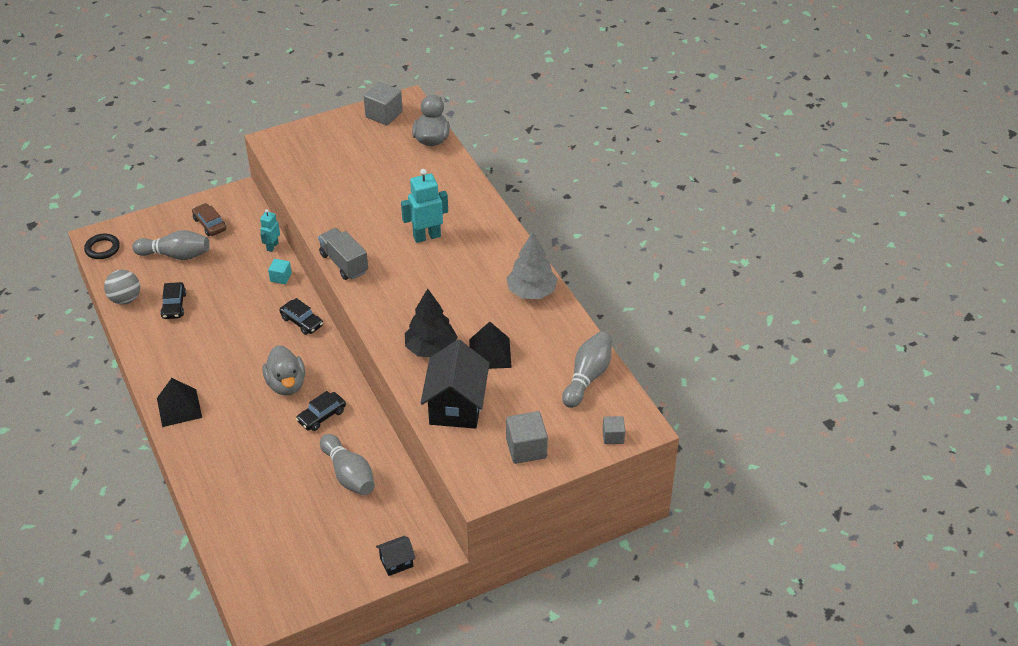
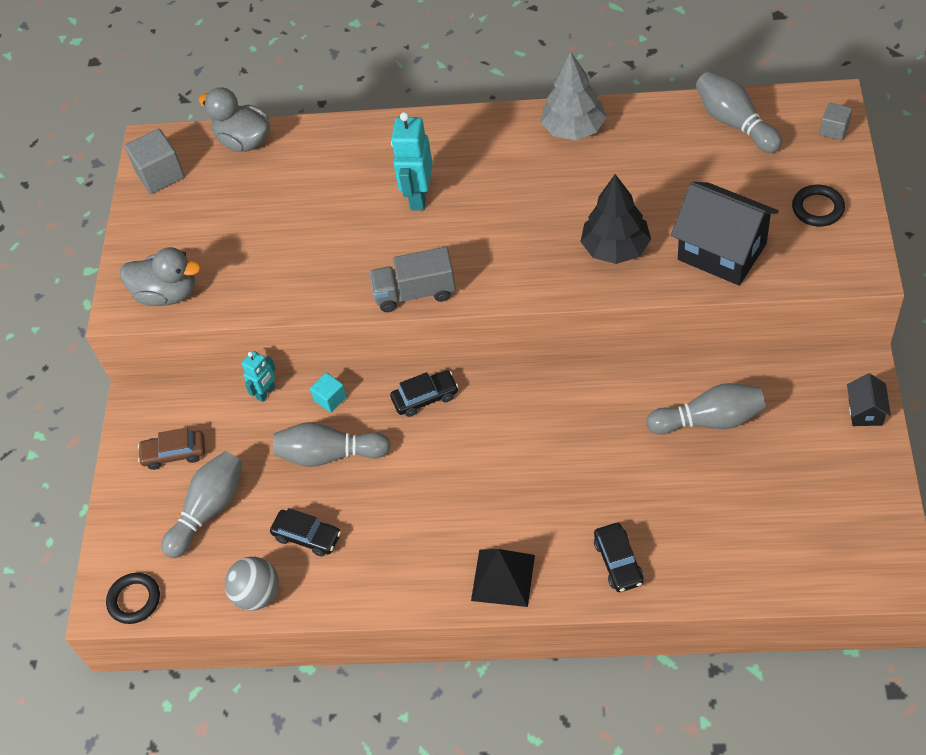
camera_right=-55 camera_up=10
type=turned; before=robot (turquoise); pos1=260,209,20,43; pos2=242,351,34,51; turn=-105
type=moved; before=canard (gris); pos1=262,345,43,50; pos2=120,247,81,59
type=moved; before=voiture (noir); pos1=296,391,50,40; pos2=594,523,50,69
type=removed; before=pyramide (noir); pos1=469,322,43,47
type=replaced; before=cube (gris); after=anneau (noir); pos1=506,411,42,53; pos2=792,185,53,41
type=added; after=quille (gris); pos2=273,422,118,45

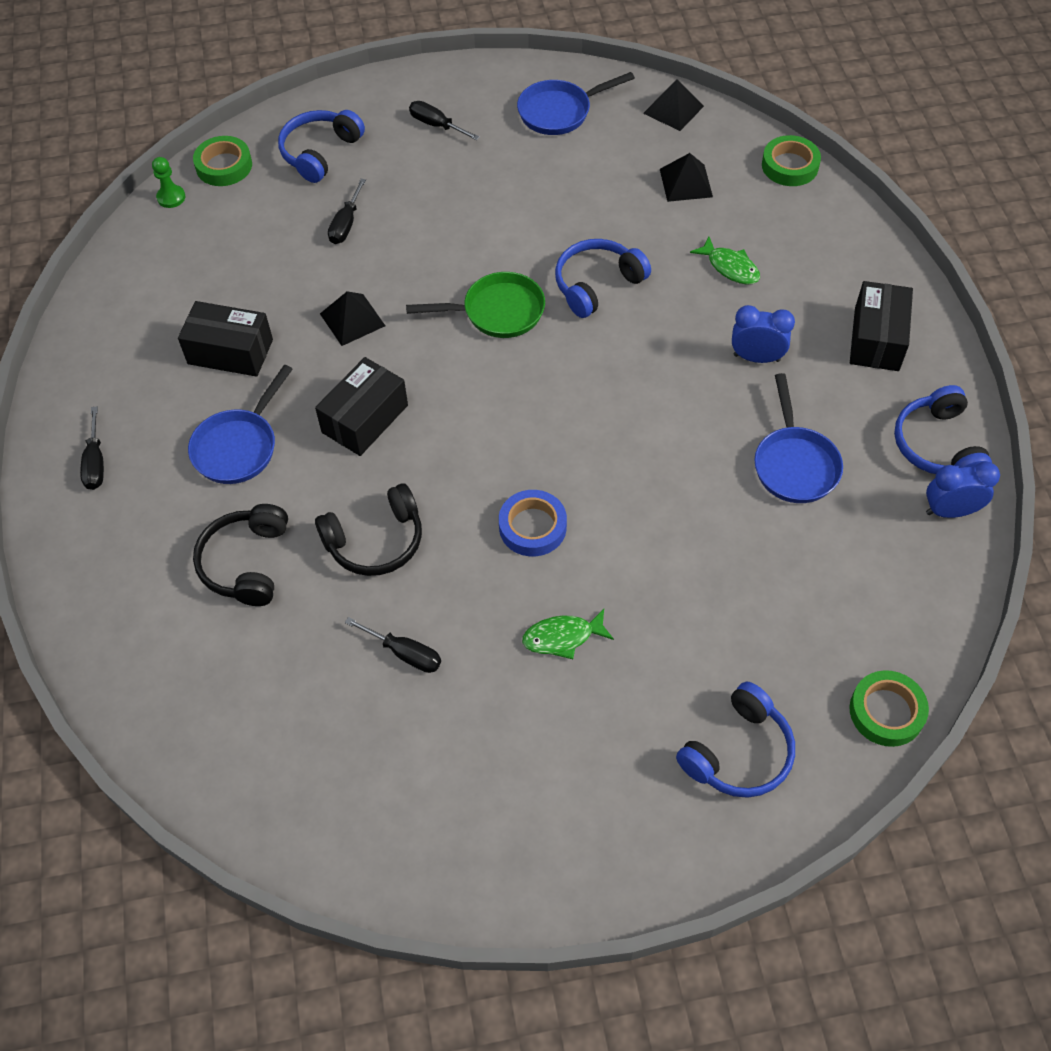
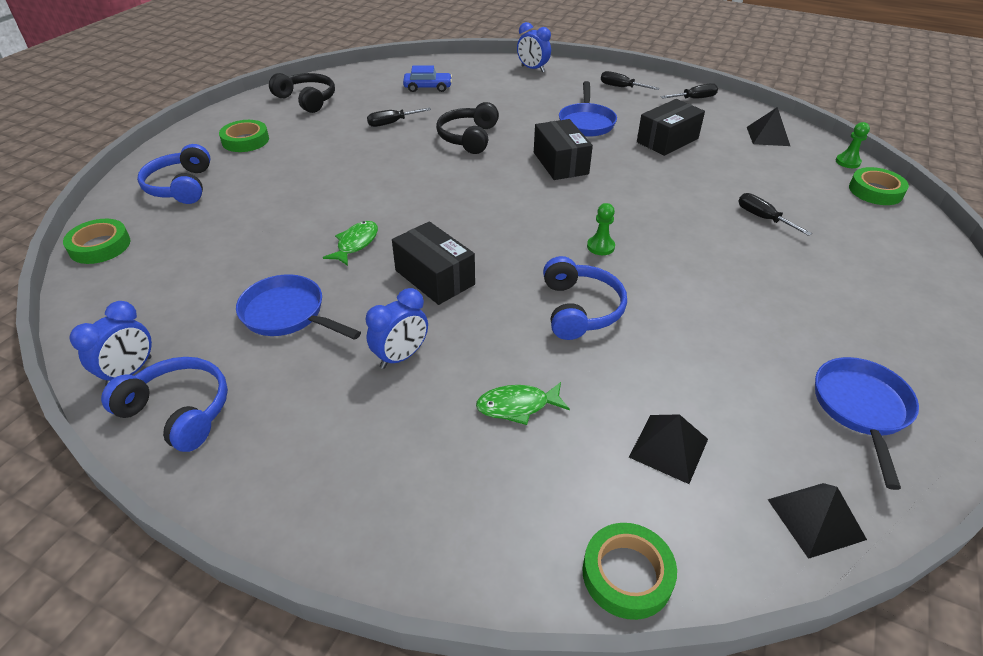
camera_right=125 camera_up=-15
type=turned; before=poêle (bleu); pos1=188,365,105,119; pos2=559,81,58,55; turn=-150
type=moved; before=casque audio (noir); pos1=193,504,95,102; pos2=269,73,66,40
type=removed; before=casque audio (bleu); pos1=278,110,87,73
type=moved; before=pyramide (noir); pos1=320,291,65,55; pos2=747,107,43,39
type=replaced; before=poêle (vert); after=pion (vert); pos1=406,272,139,66; pos2=587,203,28,52
type=moved; before=tournevis (noir); pos1=409,101,71,39; pos2=661,83,57,16
type=removed; before=ruban adhésif (bleu); pos1=499,490,68,66
type=moved; before=poisson (vert); pos1=522,609,92,50; pos2=323,221,55,45
type=moved; before=boîte (noir); pos1=850,281,63,90; pos2=392,221,83,84
type=added; after=ruban adhésif (vert); pos2=219,120,50,32
type=added; after=voiture (bleu); pos2=403,65,49,27
type=added; after=réveil (bleu); pos2=517,22,34,51

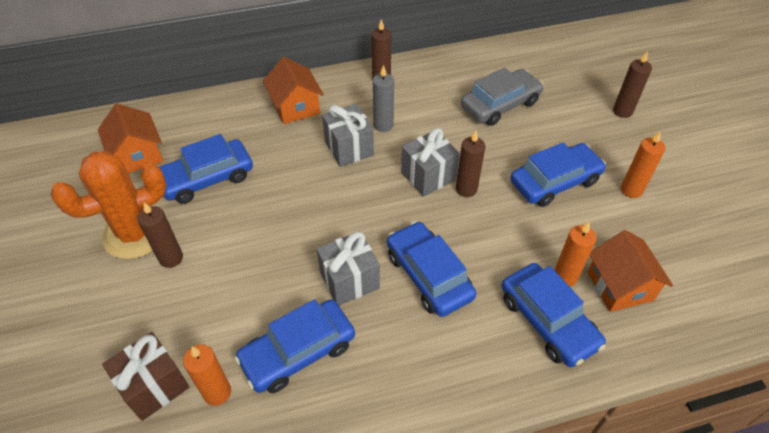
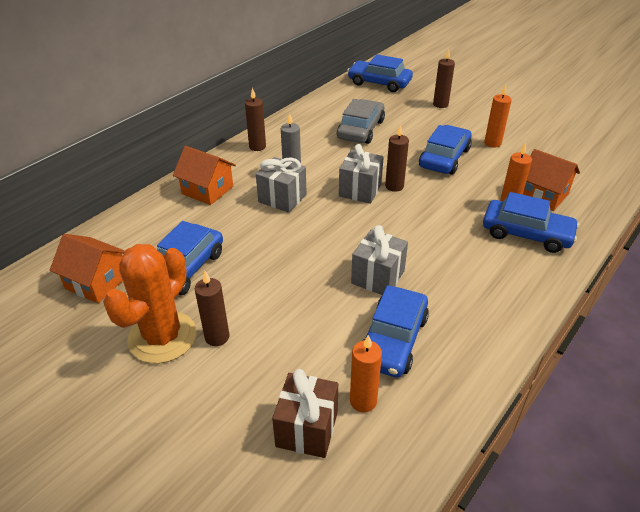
camera_right=-35 camera_up=-10
type=moved; before=voiture (bleu); pos1=387,221,89,96; pos2=347,54,66,38

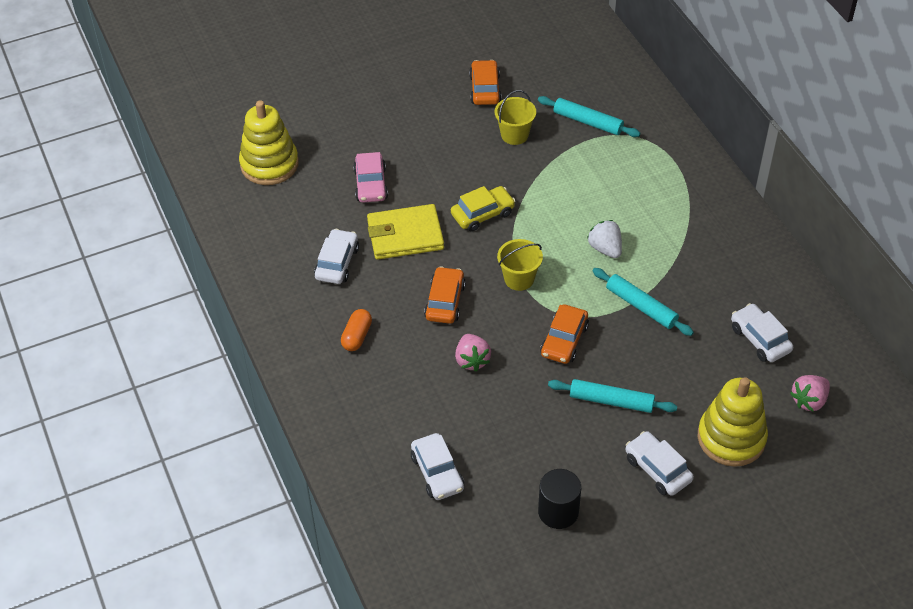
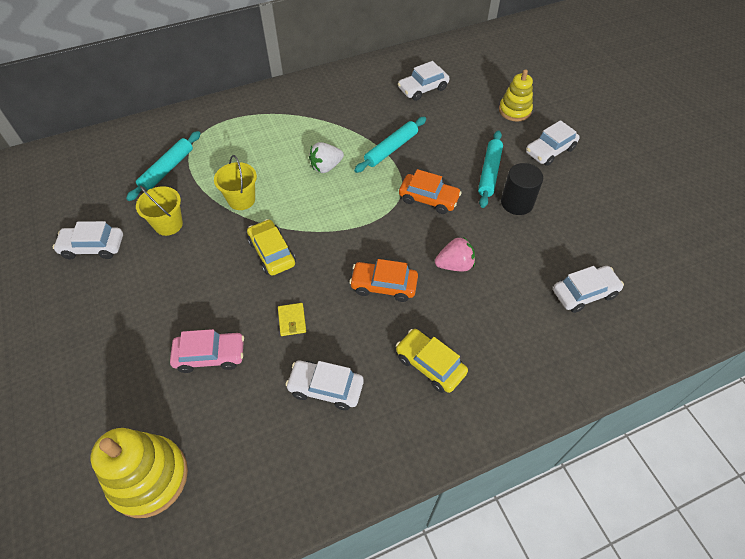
camera_right=-90 camera_up=5
type=replaced; before=gélule (orange); after=voiture (jaune); pos1=341,309,31,42; pos2=396,329,72,64
type=resized; before=portefeuille (jaune); pos1=367,204,77,56; pos2=278,303,28,33; scale=0.44
type=recoloured; before=voiture (orange); after=voiture (blanc); pos1=469,60,33,45; pos2=53,221,70,38
type=moved; before=seau (jaune); pos1=497,239,46,52; pos2=214,155,43,55
type=moved; before=cylindre (noir); pos1=538,469,43,60; pos2=501,163,42,52
type=resized; before=jouet à empiler (jaune); pos1=697,377,71,90; pos2=499,69,34,53; scale=0.65
type=removed; before=fraise (rose); pos1=790,375,40,37

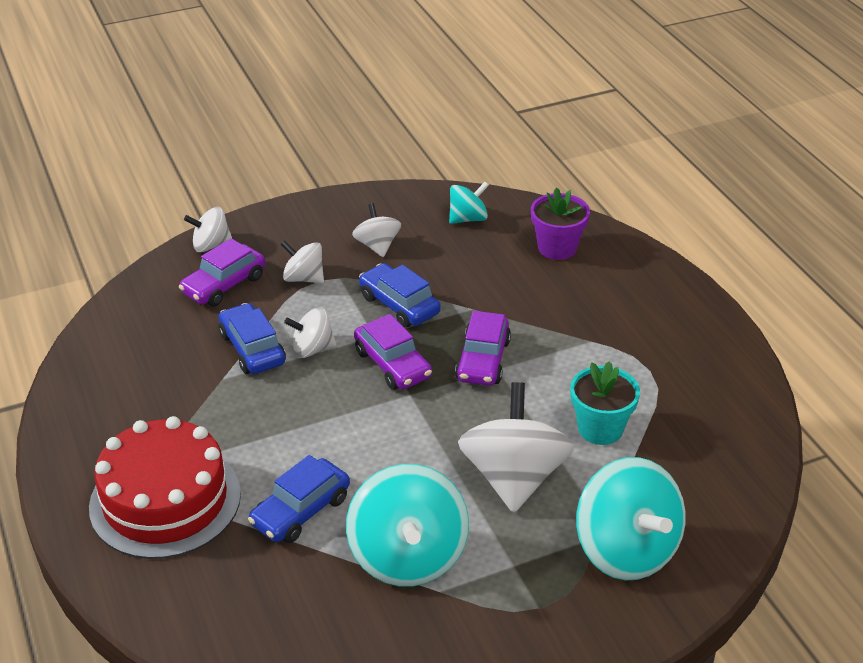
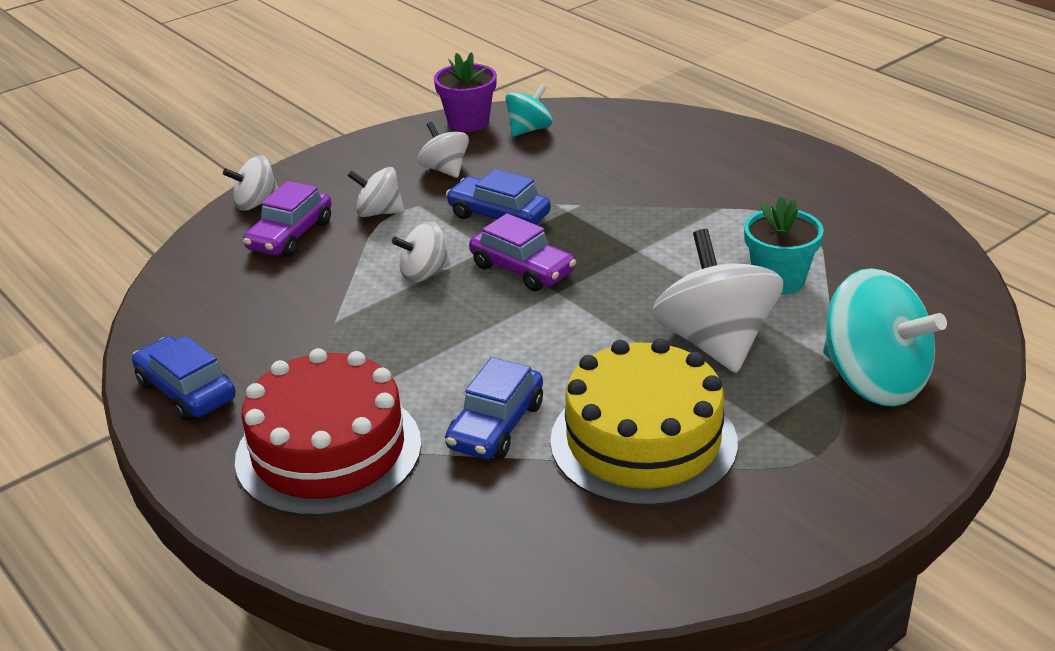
camera_right=-15 camera_up=-5
type=moved; before=voiture (bleu); pos1=219,303,67,71; pos2=132,336,104,85
type=replaced; before=toupie (turquoise); after=gâteau (jaune); pos1=346,464,123,123; pos2=550,339,188,168
type=removed; before=voiture (violet); pos1=455,311,56,75
type=moved; before=pot de fleurs (violet); pos1=531,188,59,72; pos2=434,52,63,80

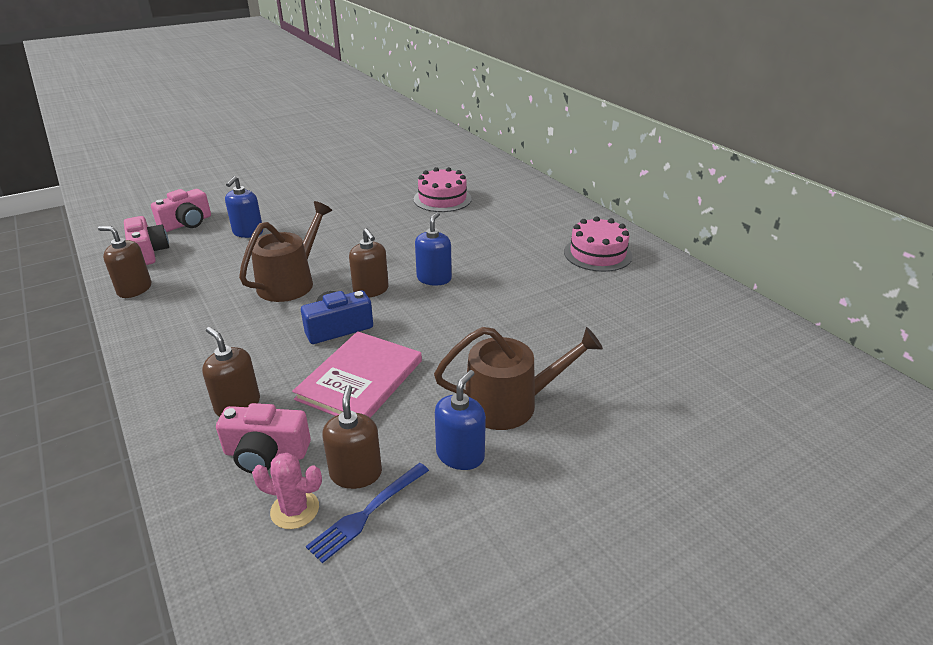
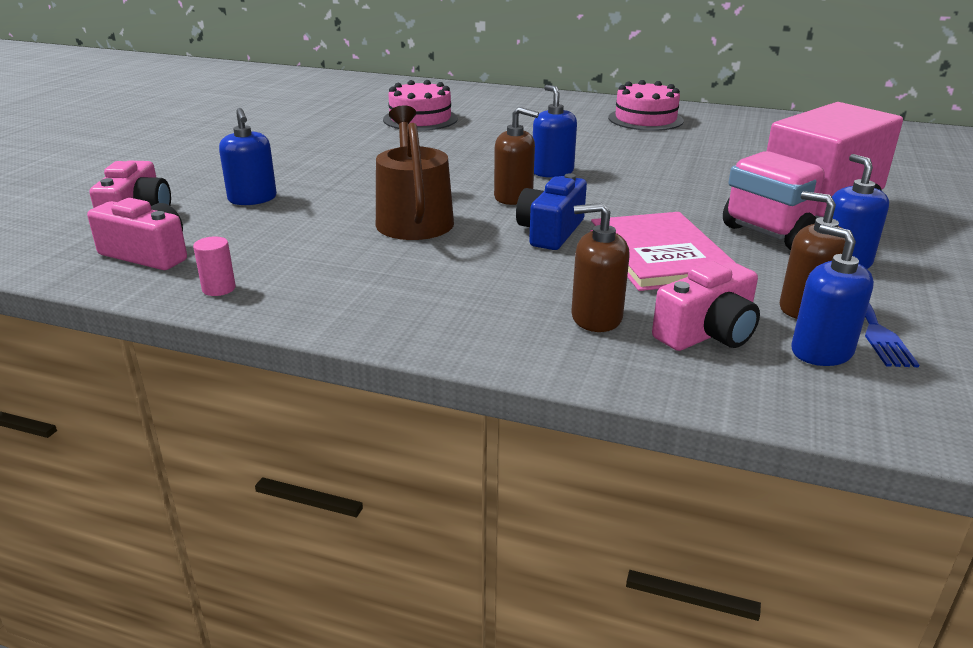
camera_right=-40 camera_up=-5
type=replaced; before=distributeur de savon (marron); after=cylindre (rose); pos1=98,226,53,72; pos2=193,237,43,59
type=replaced; before=cactus (rose); after=distributeur de savon (bleu); pos1=252,453,70,76; pos2=792,224,82,142
type=replaced; before=arrosoir (marron); after=camion (rose); pos1=434,327,169,103; pos2=723,102,180,148

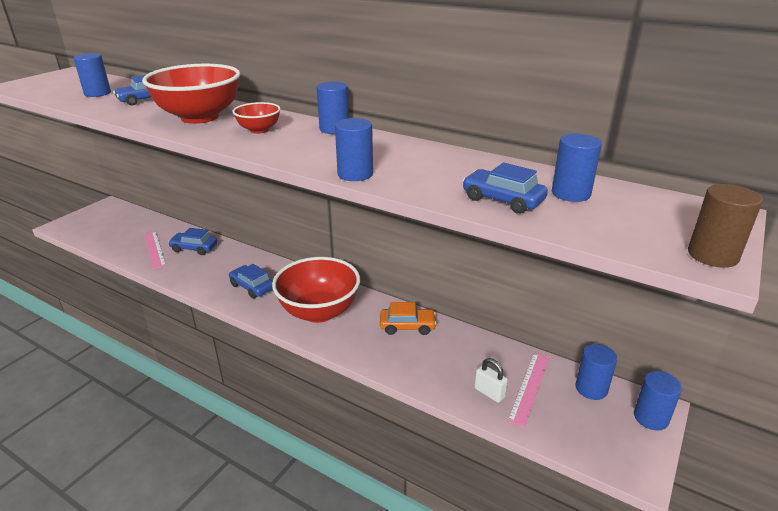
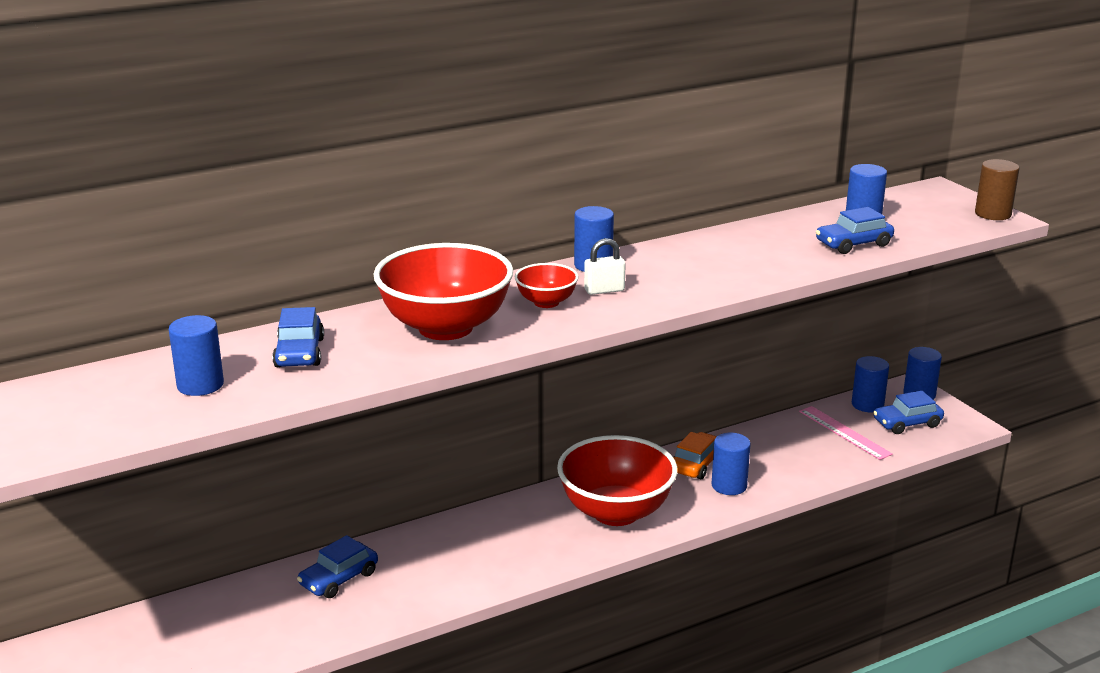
camera_right=-60 camera_up=-5
type=removed; before=règle (rose); pos1=144,231,22,38
type=moved; before=voiture (bleu); pos1=229,264,44,35; pos2=873,391,71,43
type=moved; before=cylindre (bleu); pos1=335,118,38,63; pos2=711,433,40,62
type=moved; before=cadenas (blanc); pos1=474,358,34,45; pos2=584,238,42,57

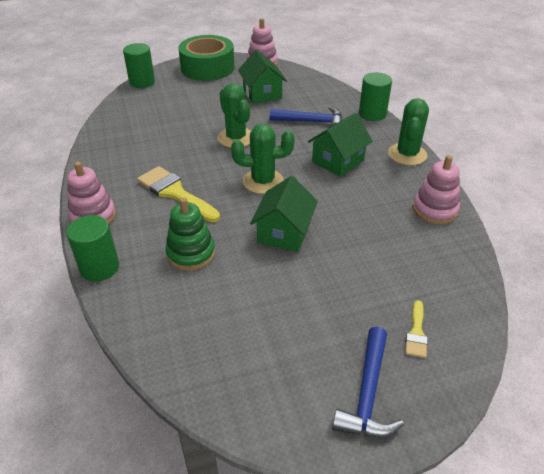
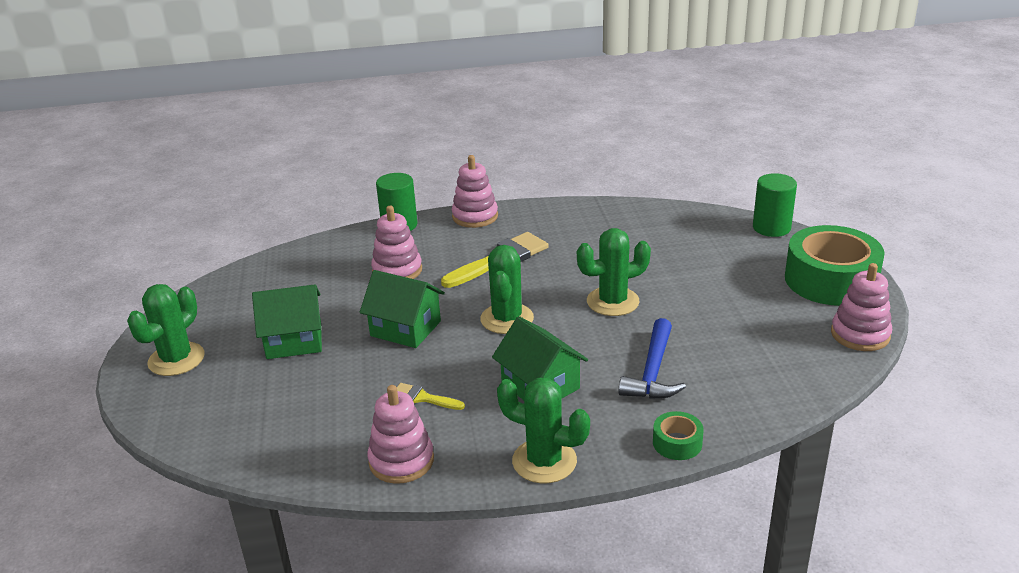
camera_right=100 camera_up=-10
type=recoloured; before=jouet à empiler (vert); after=jouet à empiler (rose); pos1=165,197,50,74; pos2=371,206,51,73
type=moved; before=maison (vert); pos1=238,50,49,54; pos2=252,284,70,75
type=replaced; before=marteau (bleu); after=cactus (vert); pos1=332,327,72,111; pos2=127,284,78,92
type=replaced; before=cylindre (vert); after=ruban adhésif (vert); pos1=359,72,33,49; pos2=653,411,51,49
type=moved; before=pinceau (jaune); pos1=405,300,23,58; pos2=397,383,68,27

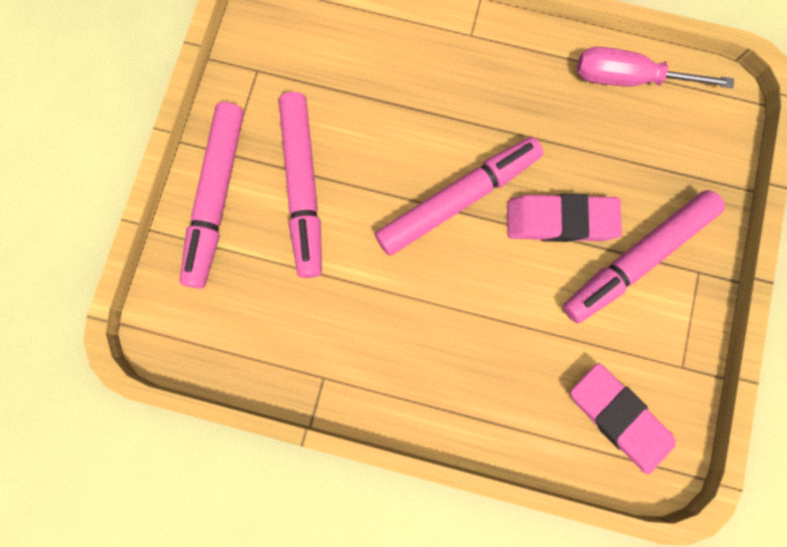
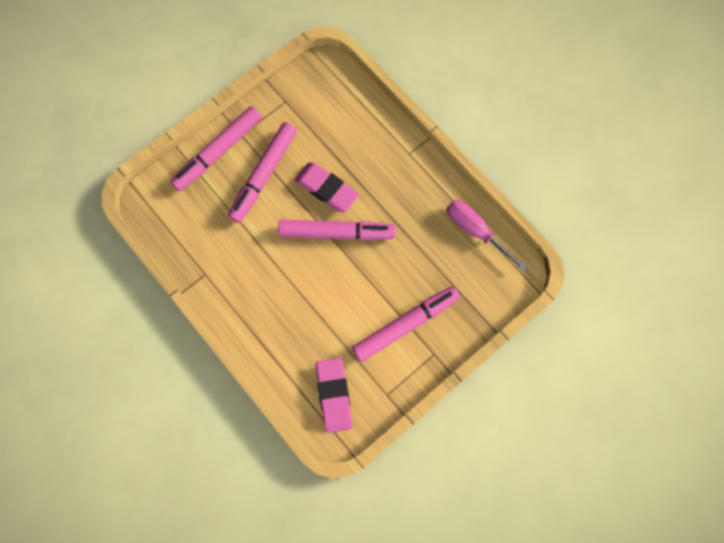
camera_right=35 camera_up=-5
type=moved; before=gomme (rose); pos1=507,194,115,48; pos2=294,162,65,51
type=turned; before=feutre (rose); pos1=563,190,162,133; pos2=352,286,108,76; turn=150

